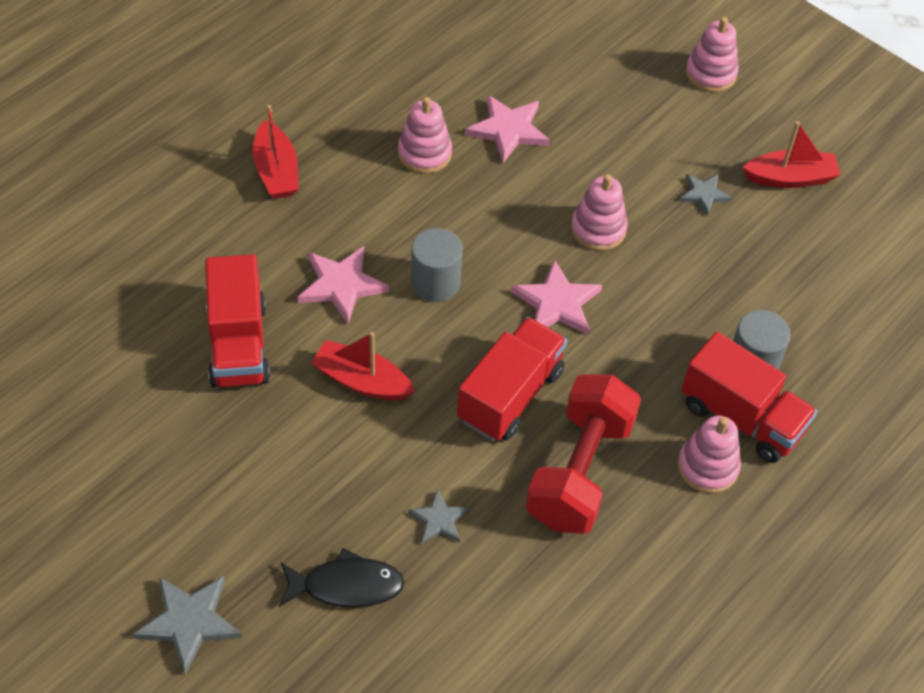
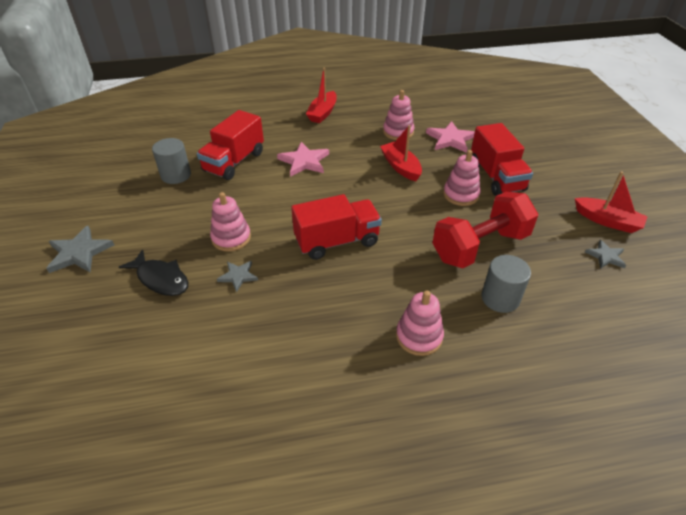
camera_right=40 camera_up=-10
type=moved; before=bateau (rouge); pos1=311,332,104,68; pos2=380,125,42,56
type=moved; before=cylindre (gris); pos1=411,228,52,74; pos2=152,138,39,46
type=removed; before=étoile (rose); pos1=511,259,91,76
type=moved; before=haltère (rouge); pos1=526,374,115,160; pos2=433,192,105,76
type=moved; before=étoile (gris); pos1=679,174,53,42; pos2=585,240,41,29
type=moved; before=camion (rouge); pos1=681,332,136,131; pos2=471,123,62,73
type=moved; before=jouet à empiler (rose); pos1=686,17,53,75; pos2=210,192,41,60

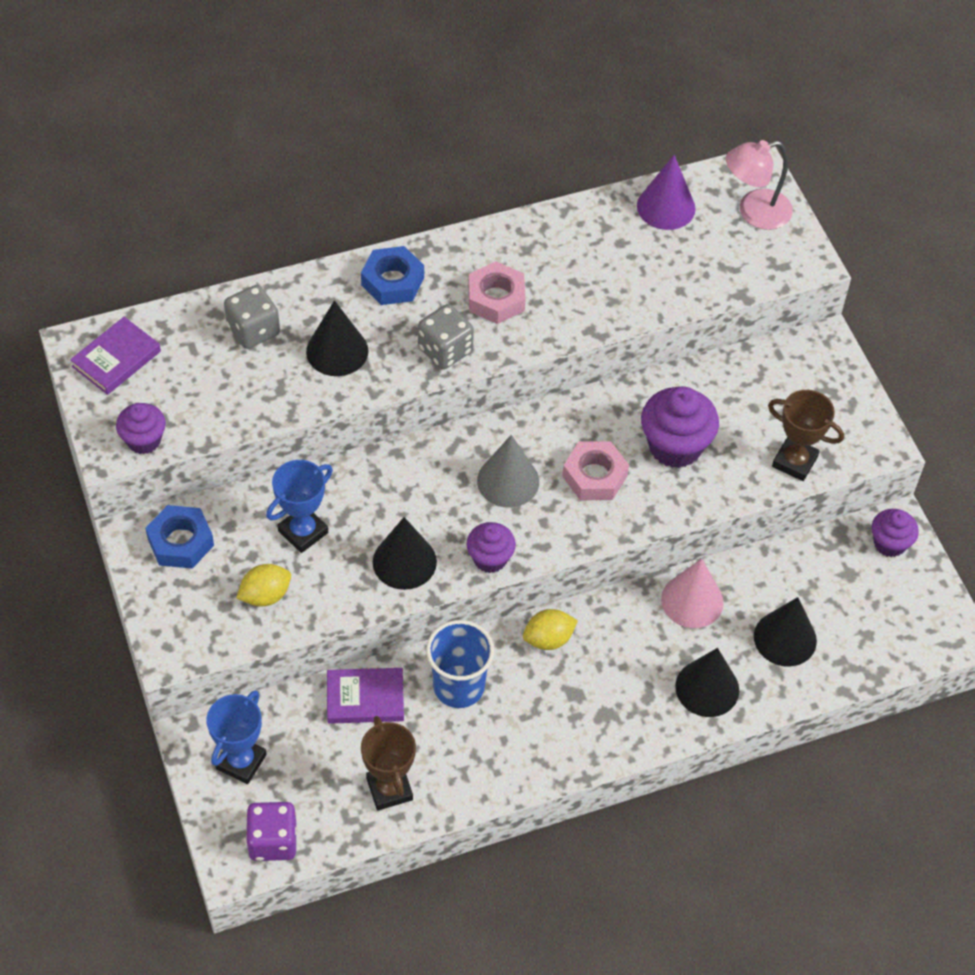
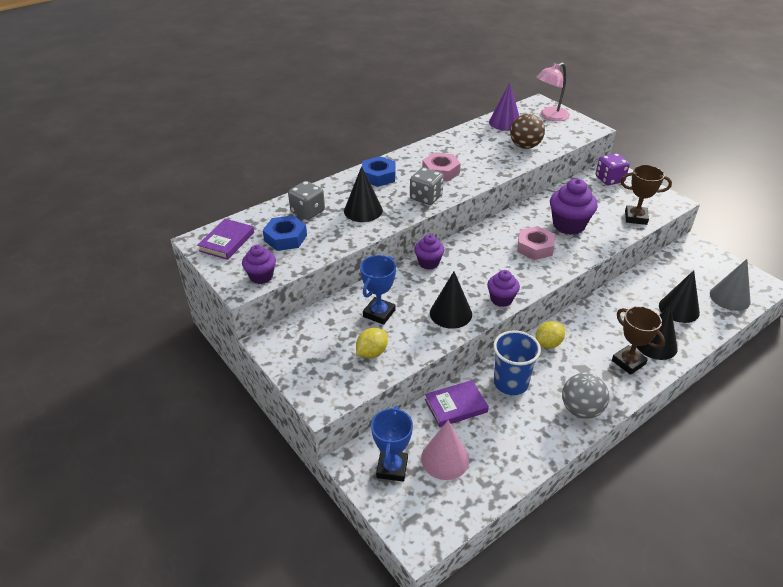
camera_right=-15 camera_up=-15
type=moved; before=écrou (bleu); pos1=145,505,69,64; pos2=263,215,44,36
type=moved; before=dé (violet); pos1=246,802,50,59; pos2=596,153,34,32
type=moved; before=trophée (marron); pos1=361,716,55,95; pos2=612,306,53,69
type=moved; before=cône (gris); pos1=477,435,62,73; pos2=710,259,41,52
type=moved; before=cône (rose); pos1=661,559,63,69; pos2=421,420,48,60
type=moved; before=muffin (violet); pos1=872,509,47,48; pos2=414,234,31,36
type=added; after=balle (marron); pos2=510,114,35,35
type=added; after=balle (gris); pos2=562,373,47,46

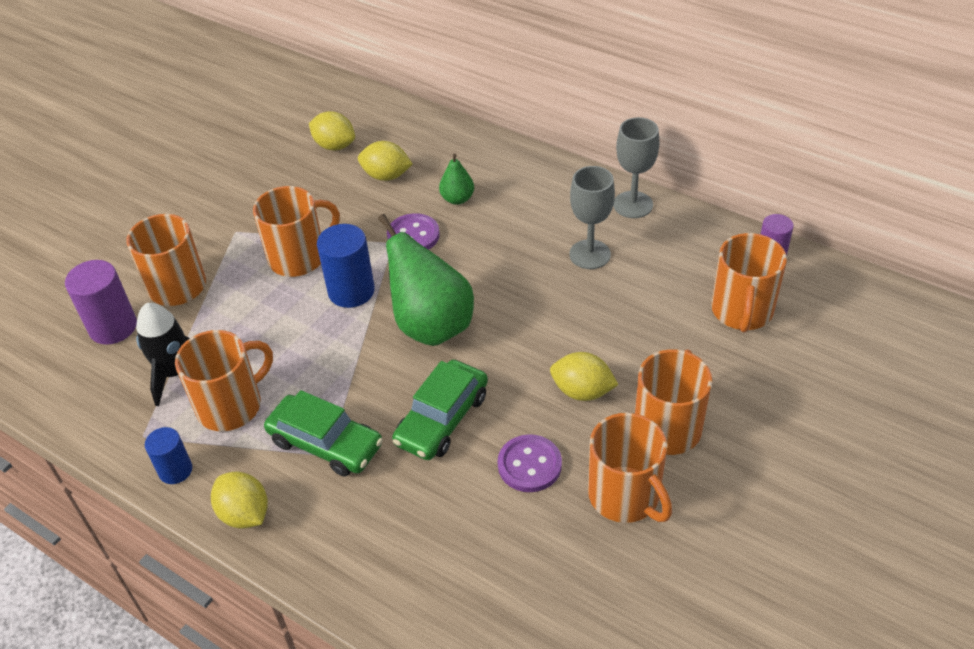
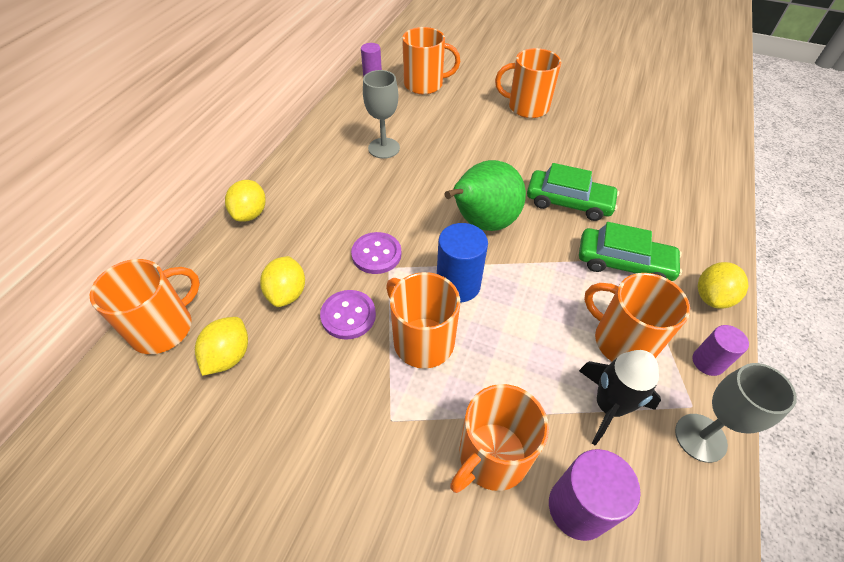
camera_right=-105 camera_up=5
type=recoloured; before=cylindre (bleu); after=cylindre (violet); pos1=145,427,47,57; pos2=692,325,57,51
type=turned; before=voiture (vert); pos1=264,390,119,87; pos2=579,222,103,59; turn=90
type=removed; before=poire (vert); pos1=439,153,35,52
type=moved; before=bouton (violet); pos1=498,434,64,58; pos2=320,290,56,50
type=moved; before=citron (jaune); pos1=550,352,69,49; pos2=225,180,41,42
type=moved; before=tasse (orange); pos1=588,413,84,110; pos2=90,259,110,95
type=moved; before=verre à pied (gris); pos1=613,117,46,101; pos2=675,363,122,100

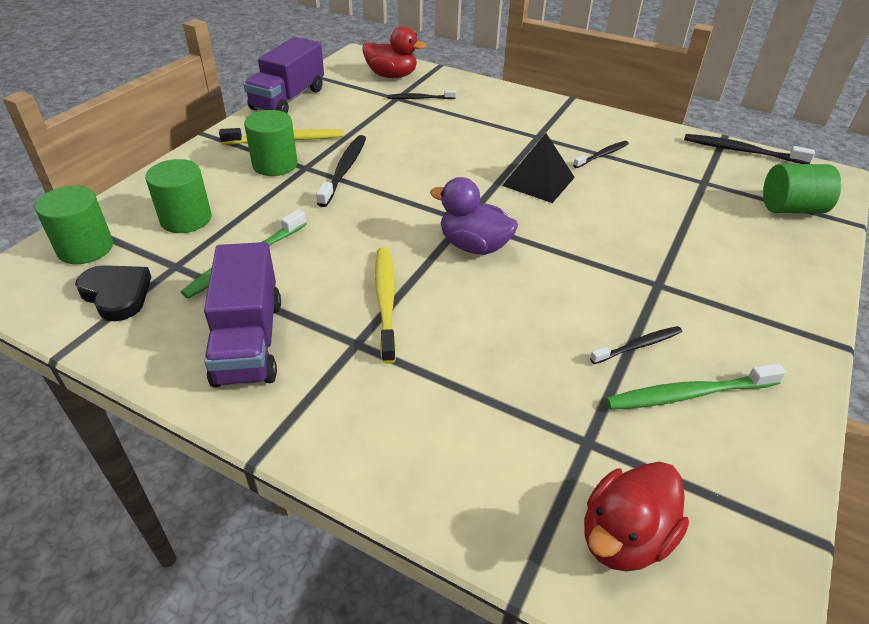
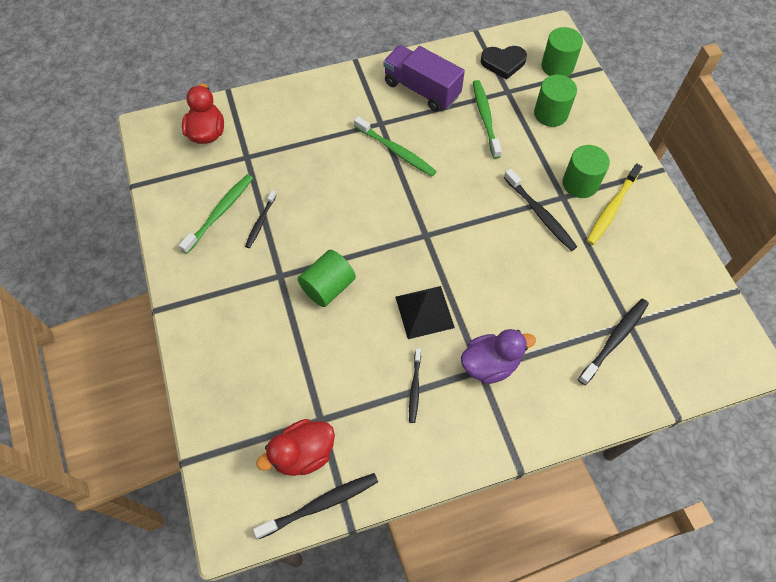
camera_right=135 camera_up=20
type=removed; before=camion (violet); pos1=244,37,80,76
type=moved; before=canard (rouge); pos1=362,26,64,52; pos2=256,419,79,57
type=recoloured; before=brosse à dents (jaune); after=brosse à dents (vert); pos1=375,247,21,117; pos2=354,116,83,61
type=resized; before=brosse à dents (noir); pos1=387,90,69,9; pos2=578,299,71,86; scale=1.59
type=moved; before=canard (violet); pos1=430,177,88,78; pos2=461,329,75,55
type=moved; before=cylindre (vert); pos1=763,164,78,49; pos2=298,250,58,57

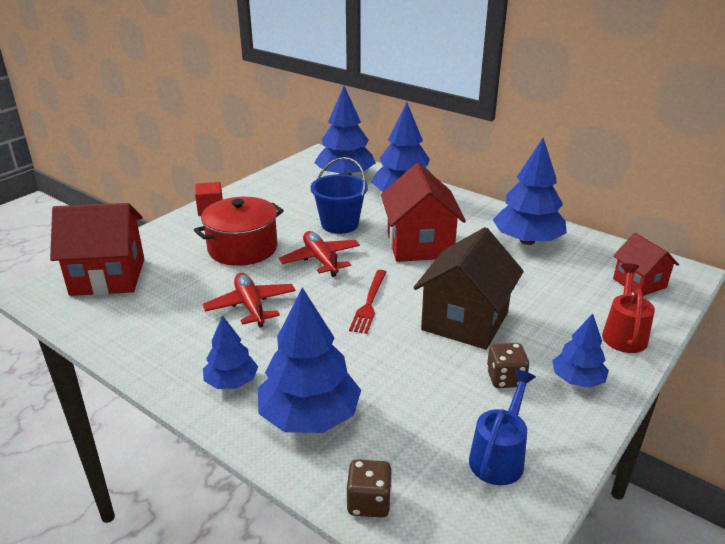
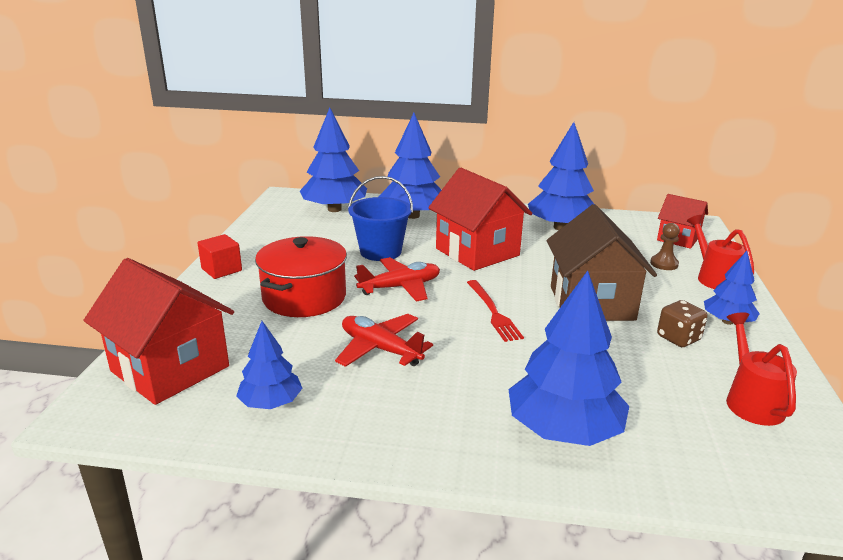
camera_right=-30 camera_up=-5
type=turned; before=maison (rouge); pos1=50,203,94,93; pos2=83,258,151,147; turn=75
type=moved; before=arbre (bleu); pos1=203,315,55,74; pos2=236,321,66,88
type=turned; before=avion (rouge); pos1=279,231,81,46; pos2=354,257,86,45; turn=120
type=removed; before=dé (marron); pos1=347,459,45,59
type=recoloured; before=arrosoir (bleu); after=arrosoir (rouge); pos1=469,369,67,116; pos2=726,312,71,114
type=added; after=pion (marron); pos2=650,223,30,47

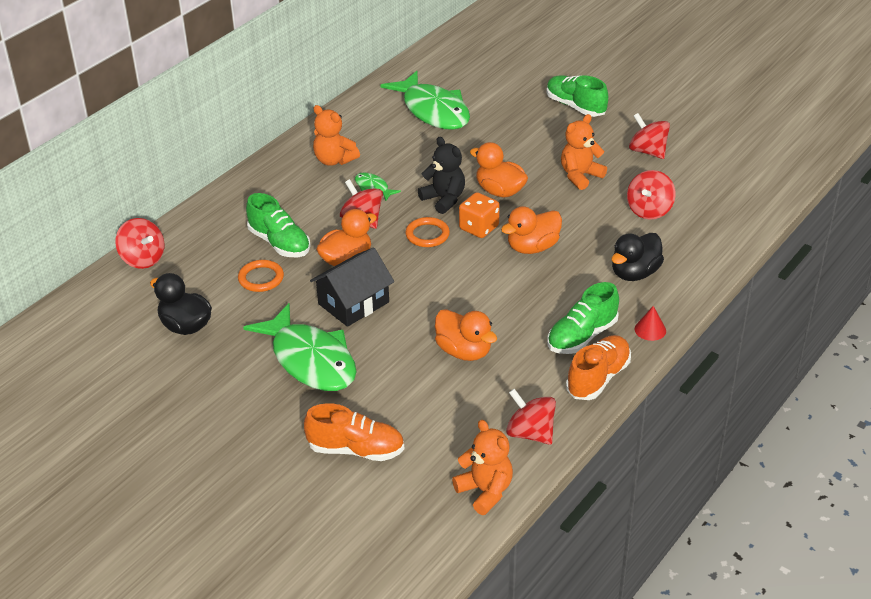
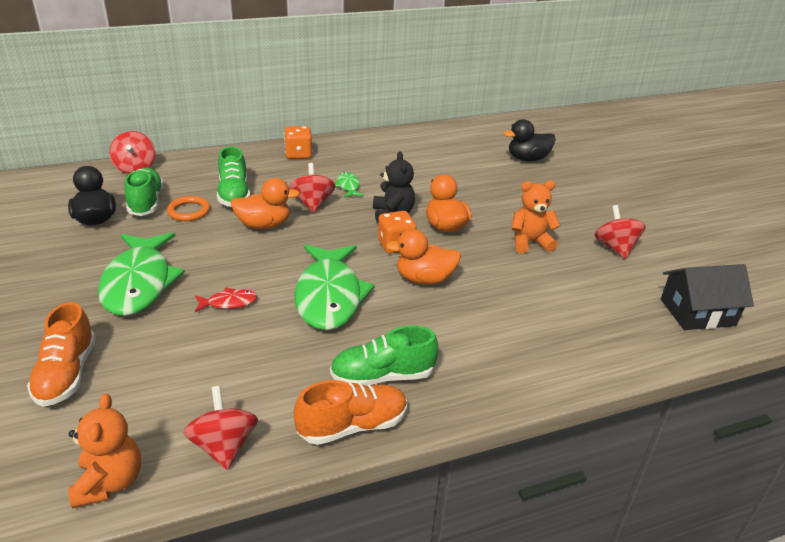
camera_right=30 camera_up=-5
type=turned; before=chaussure (orange); pos1=304,403,100,58; pos2=27,302,69,105; turn=45
type=moved; before=maison (noir); pos1=310,248,84,79; pos2=661,264,93,66
type=removed; before=ours en peluche (orange); pos1=313,105,47,61
type=moved; before=poisson (vert); pos1=380,71,90,59; pos2=295,245,80,85
type=removed; before=anneau (orange); pos1=405,217,45,30
type=removed; before=canard (orange); pos1=435,309,62,52
type=moved; before=chaussure (vert); pos1=547,75,61,42; pos2=125,168,39,48
type=moved; before=canard (noir); pos1=611,233,53,48; pos2=504,119,52,42
type=removed; before=toupie (rouge); pos1=627,170,49,49
type=removed; before=cône (rouge); pos1=635,306,31,35
type=added; after=poisson (rouge); pos2=195,288,62,24
type=added; after=dé (orange); pos2=284,126,28,33

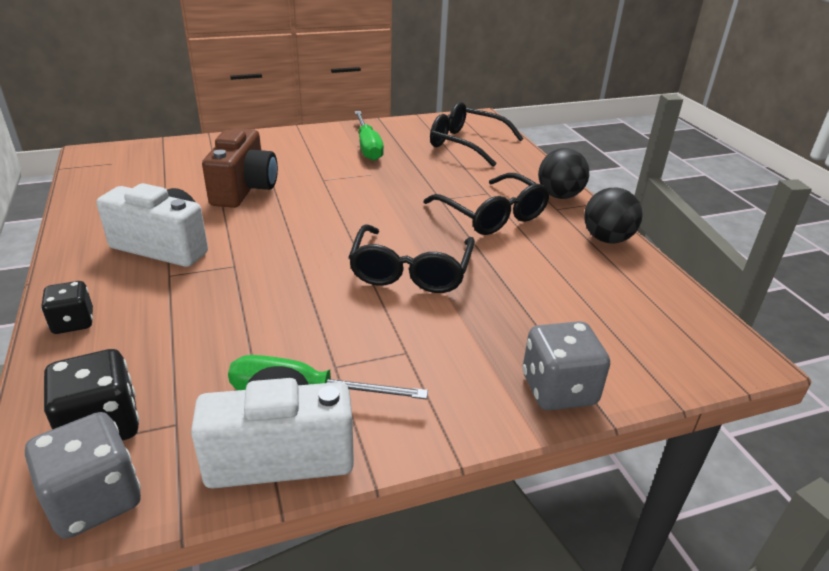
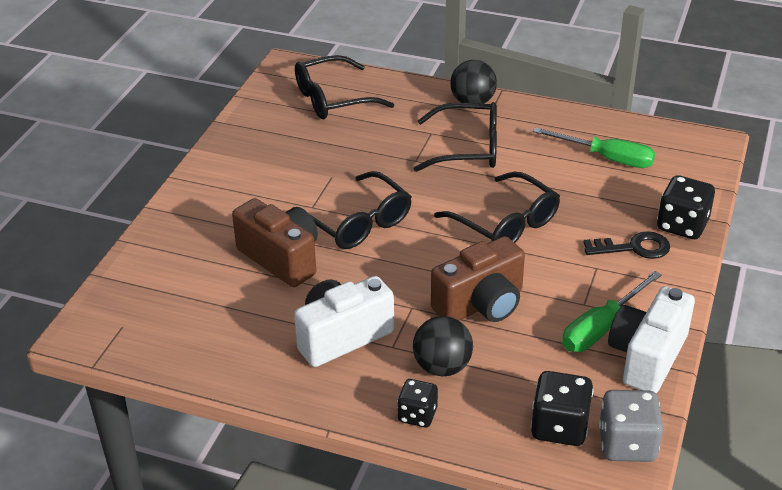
camera_right=-50 camera_up=5
type=moved; before=tournevis (vert); pos1=354,111,30,50; pos2=533,127,122,41
type=recoloured; before=dé (gris); after=dé (noir); pos1=523,321,87,90; pos2=657,175,58,64
type=moved; before=balle (noir); pos1=584,188,59,55; pos2=413,316,60,60
type=added; after=lunettes (noir); pos2=310,171,102,78
type=added; after=appareil photo (marron); pos2=431,236,94,86
type=added; after=clé (noir); pos2=583,231,87,28

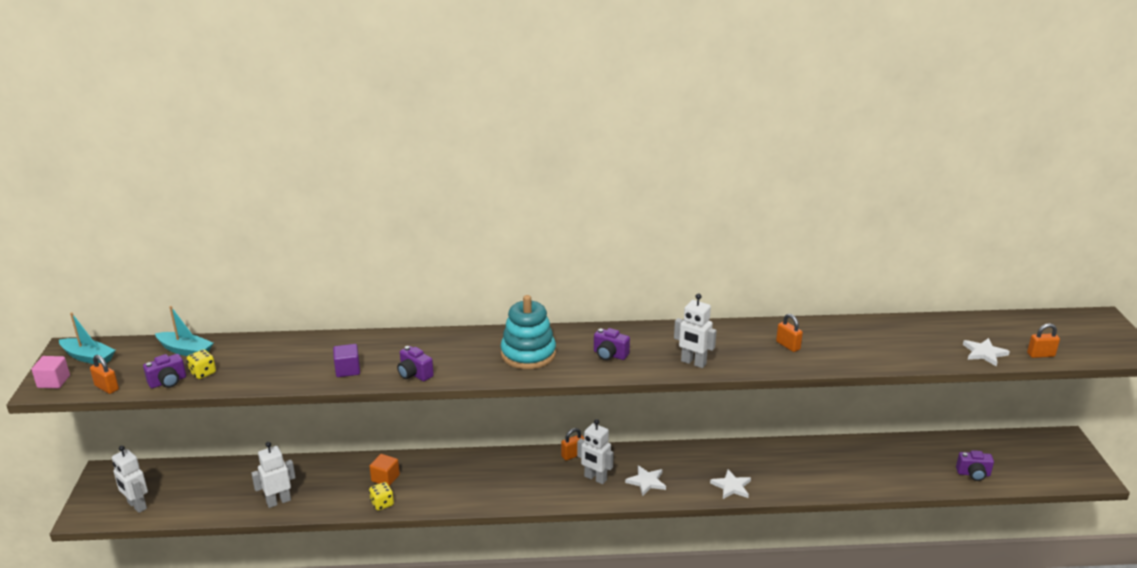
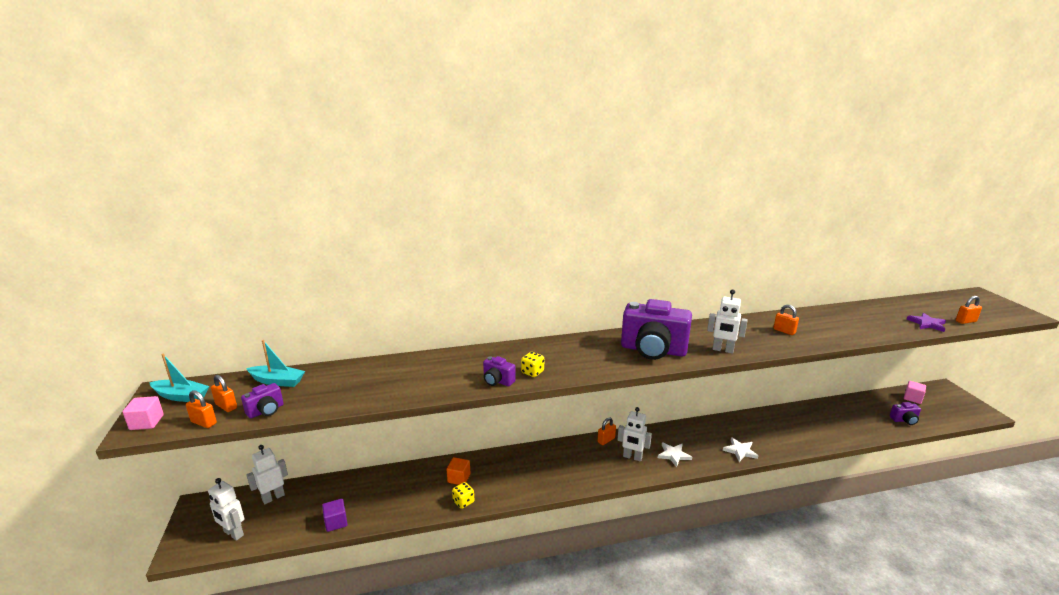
camera_right=-10 camera_up=-5
type=moved; before=dé (jaune); pos1=187,350,29,29; pos2=521,352,23,25
type=moved; before=robot (blanc); pos1=251,442,45,66; pos2=247,445,41,59
type=moved; before=cube (violet); pos1=333,344,27,33; pos2=322,499,26,33
type=removed; before=jouet à empiler (turquoise); pos1=501,295,55,74
type=resized; before=appareil photo (violet); pos1=594,328,36,32; pos2=621,299,71,61; scale=2.23
type=recoloured; before=étoile (blanc); after=étoile (violet); pos1=963,338,47,29; pos2=907,313,39,19
type=added; after=cadenas (orange); pos2=211,375,26,37
type=added; after=cube (rose); pos2=904,381,22,23

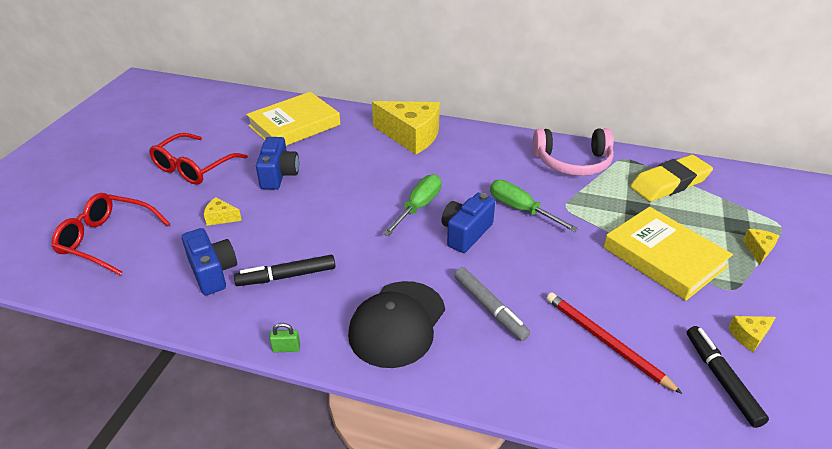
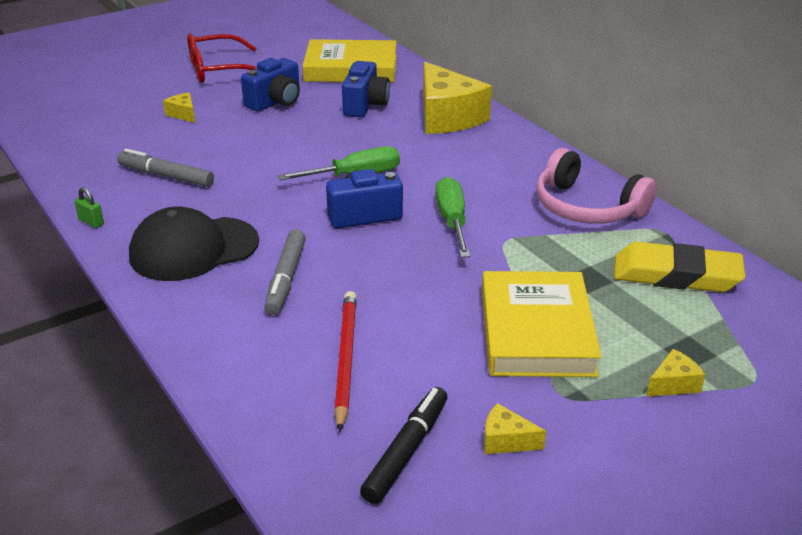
camera_right=40 camera_up=-5
type=removed; before=lunettes (rouge); pos1=51,193,119,82
type=moved; before=appareil photo (bleu); pos1=182,228,55,67; pos2=342,61,48,56
type=recoloured; before=feutre (noir); after=feutre (gris); pos1=234,255,101,31; pos2=117,149,97,38

